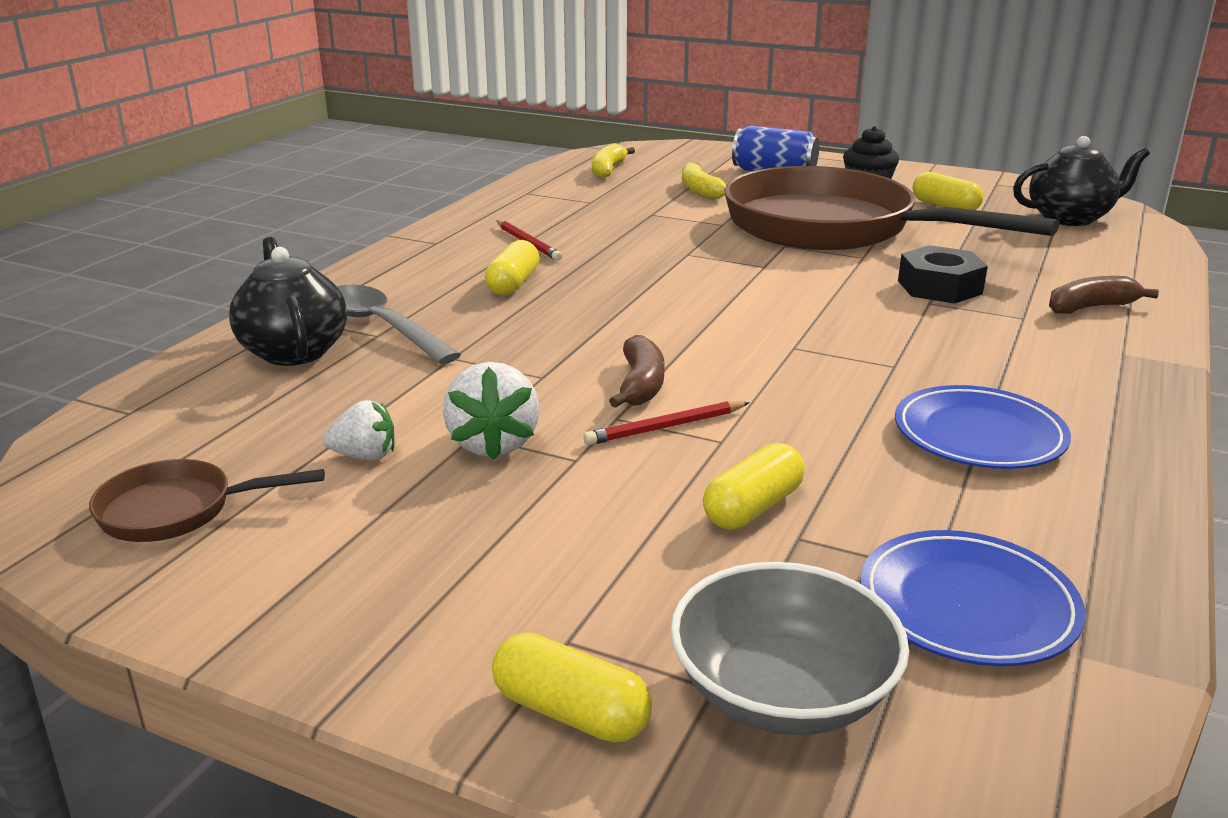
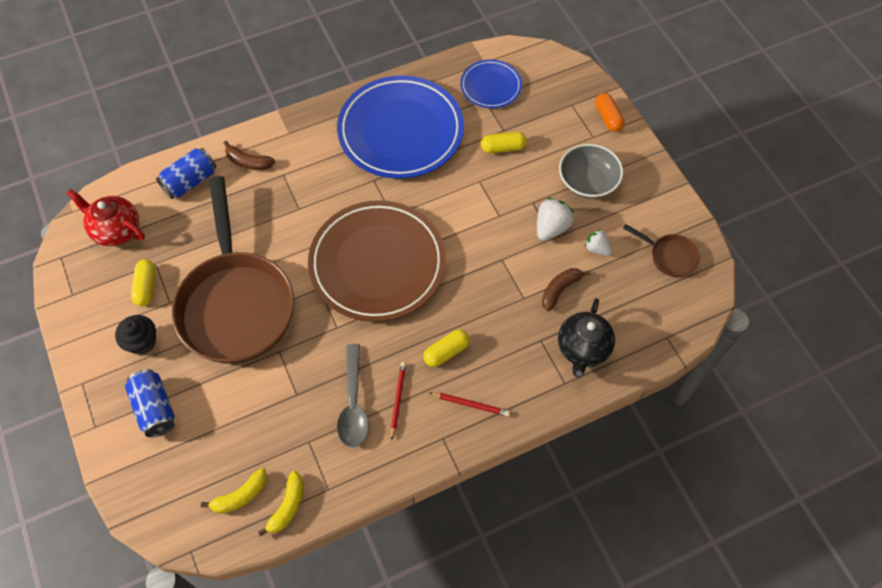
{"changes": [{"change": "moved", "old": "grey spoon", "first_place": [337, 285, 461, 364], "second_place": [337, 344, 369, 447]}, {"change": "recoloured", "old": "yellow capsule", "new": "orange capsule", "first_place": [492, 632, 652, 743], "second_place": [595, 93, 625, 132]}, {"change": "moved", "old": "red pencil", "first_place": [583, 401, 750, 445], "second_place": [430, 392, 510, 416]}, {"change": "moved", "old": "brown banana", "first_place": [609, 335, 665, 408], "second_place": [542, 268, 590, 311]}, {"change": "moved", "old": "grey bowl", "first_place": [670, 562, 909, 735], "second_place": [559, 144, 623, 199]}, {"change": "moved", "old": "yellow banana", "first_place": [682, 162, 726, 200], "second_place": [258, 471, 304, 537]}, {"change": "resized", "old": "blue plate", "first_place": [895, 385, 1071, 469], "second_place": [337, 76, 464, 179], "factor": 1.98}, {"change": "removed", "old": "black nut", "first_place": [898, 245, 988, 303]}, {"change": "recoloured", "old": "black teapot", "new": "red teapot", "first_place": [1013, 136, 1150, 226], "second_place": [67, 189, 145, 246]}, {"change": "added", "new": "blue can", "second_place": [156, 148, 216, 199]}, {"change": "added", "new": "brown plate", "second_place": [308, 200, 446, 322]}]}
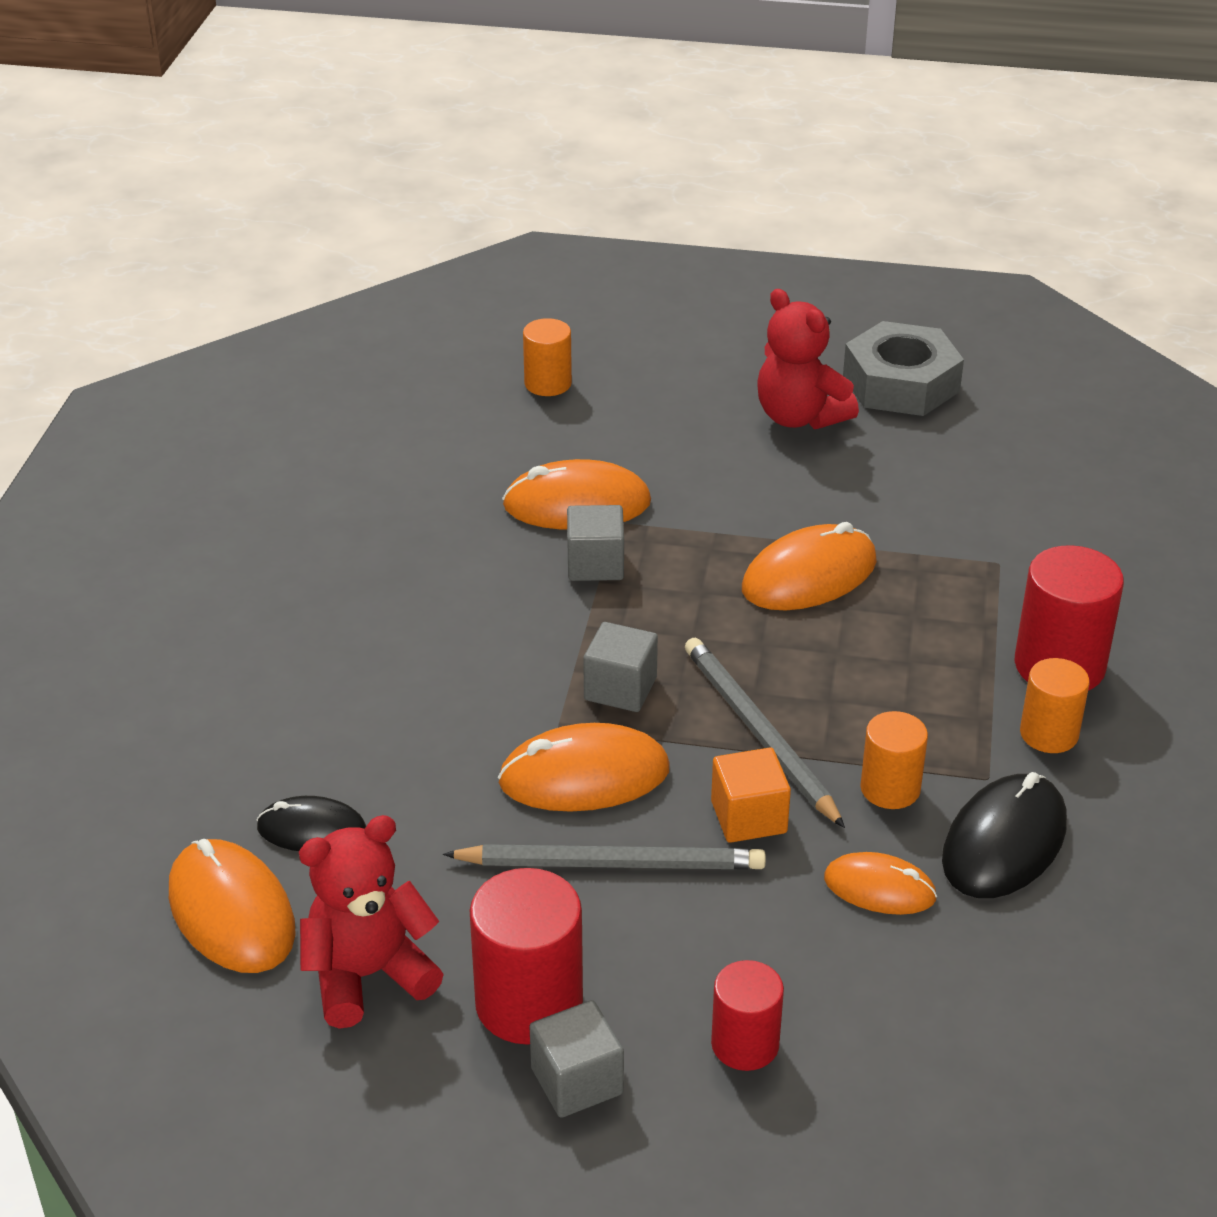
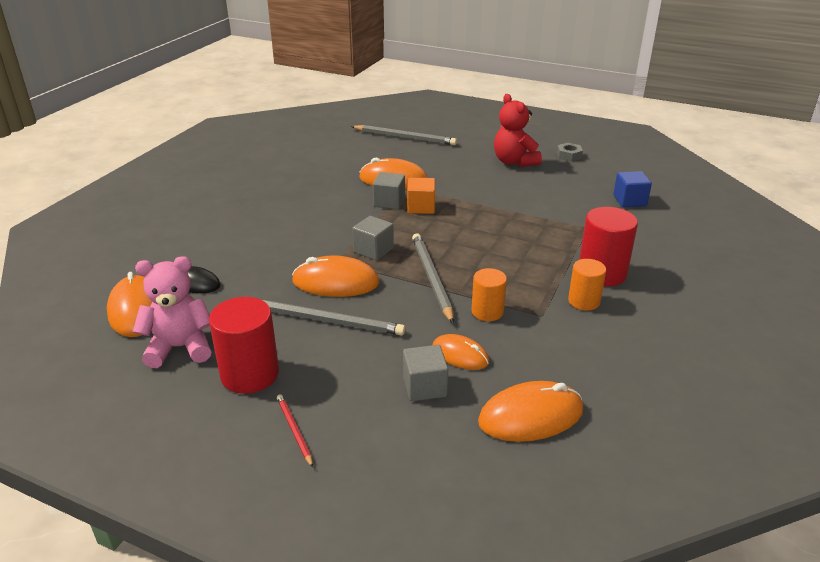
{"changes": [{"change": "recoloured", "old": "red teddy bear", "new": "pink teddy bear", "first_place": [299, 815, 444, 1029], "second_place": [133, 256, 212, 368]}, {"change": "replaced", "old": "orange cylinder", "new": "grey pencil", "first_place": [523, 318, 572, 396], "second_place": [351, 125, 457, 145]}, {"change": "moved", "old": "grey cube", "first_place": [529, 1000, 624, 1118], "second_place": [403, 345, 448, 401]}, {"change": "moved", "old": "orange cube", "first_place": [711, 747, 791, 843], "second_place": [407, 178, 435, 214]}, {"change": "removed", "old": "red cylinder", "first_place": [711, 960, 784, 1071]}, {"change": "moved", "old": "orange mouse", "first_place": [742, 522, 877, 610], "second_place": [478, 381, 583, 442]}, {"change": "resized", "old": "grey nut", "first_place": [843, 321, 964, 416], "second_place": [557, 143, 583, 162], "factor": 0.47}, {"change": "removed", "old": "black mouse", "first_place": [942, 772, 1067, 898]}, {"change": "added", "new": "red pencil", "second_place": [277, 394, 313, 467]}, {"change": "added", "new": "blue cube", "second_place": [613, 171, 652, 207]}]}
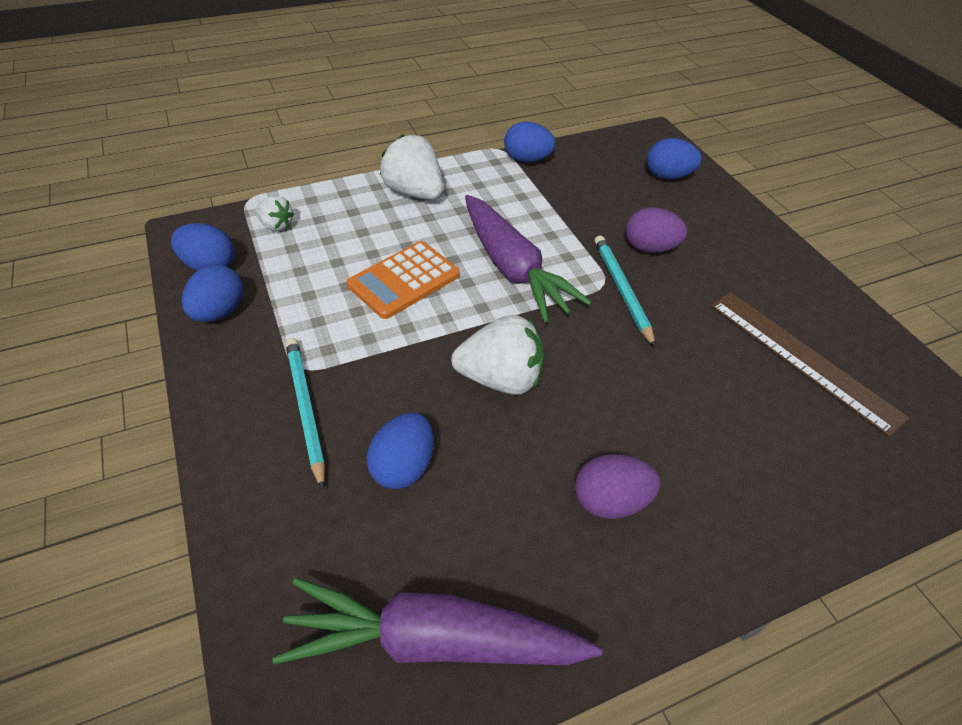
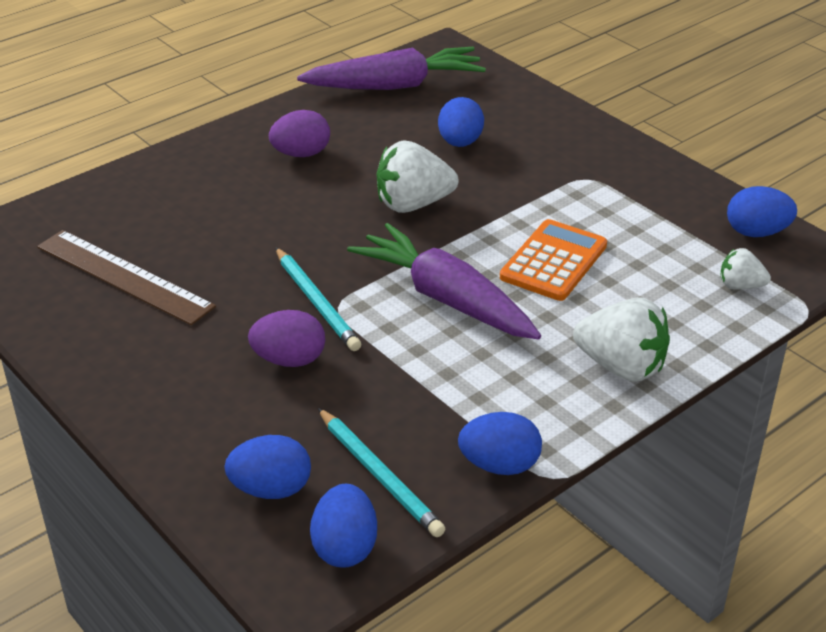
{"changes": [{"change": "moved", "old": "blue egg", "first_place": [182, 265, 243, 322], "second_place": [310, 484, 377, 568]}, {"change": "moved", "old": "turquoise pencil", "first_place": [286, 338, 325, 490], "second_place": [318, 408, 445, 537]}]}
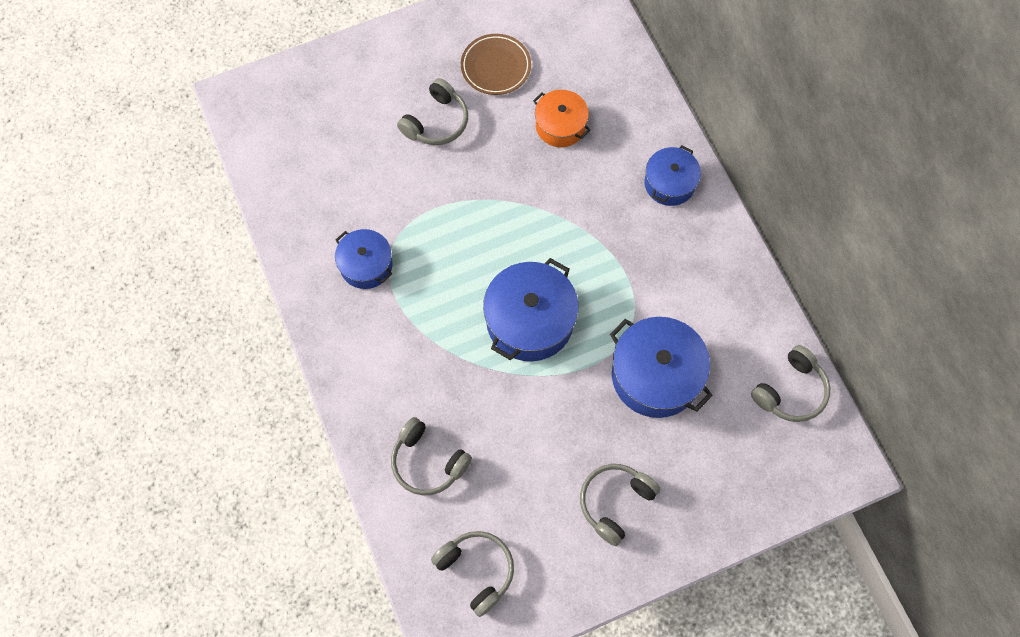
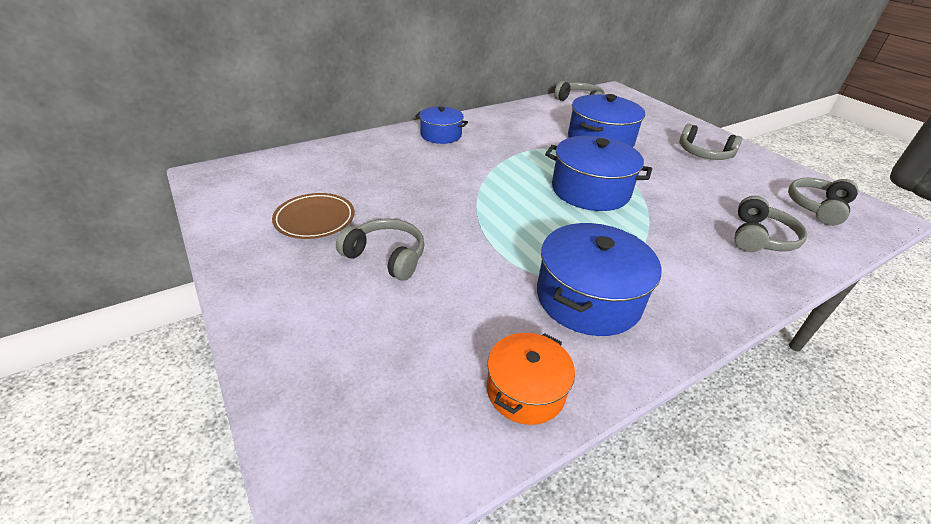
{"changes": [{"change": "resized", "old": "blue pot", "first_place": [335, 229, 393, 289], "second_place": [537, 223, 662, 336], "factor": 1.63}, {"change": "moved", "old": "orange pot", "first_place": [533, 90, 590, 147], "second_place": [487, 333, 575, 425]}]}
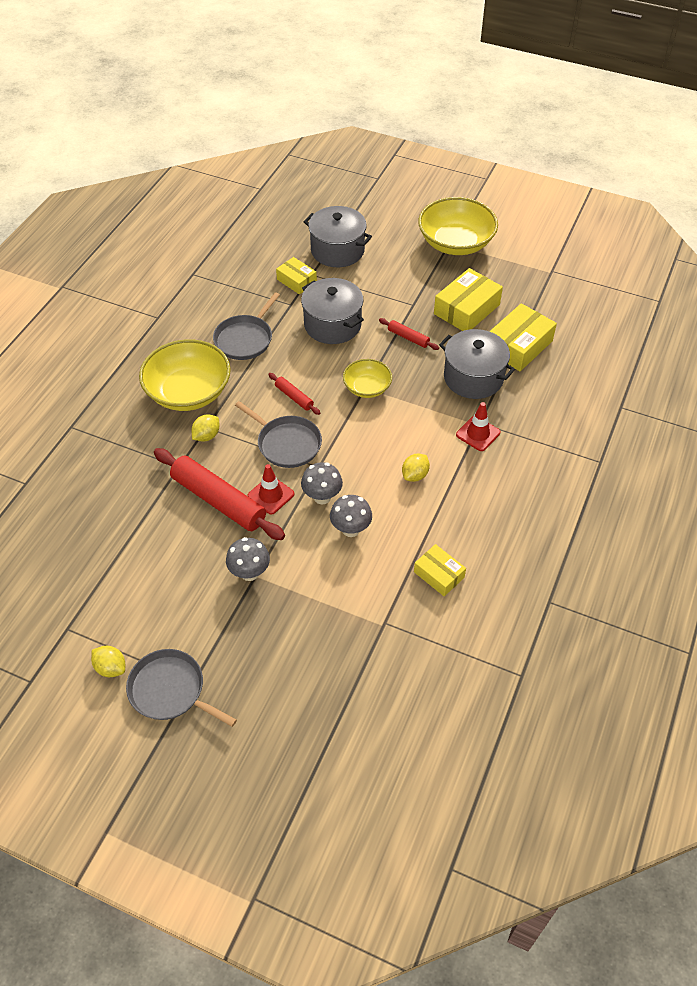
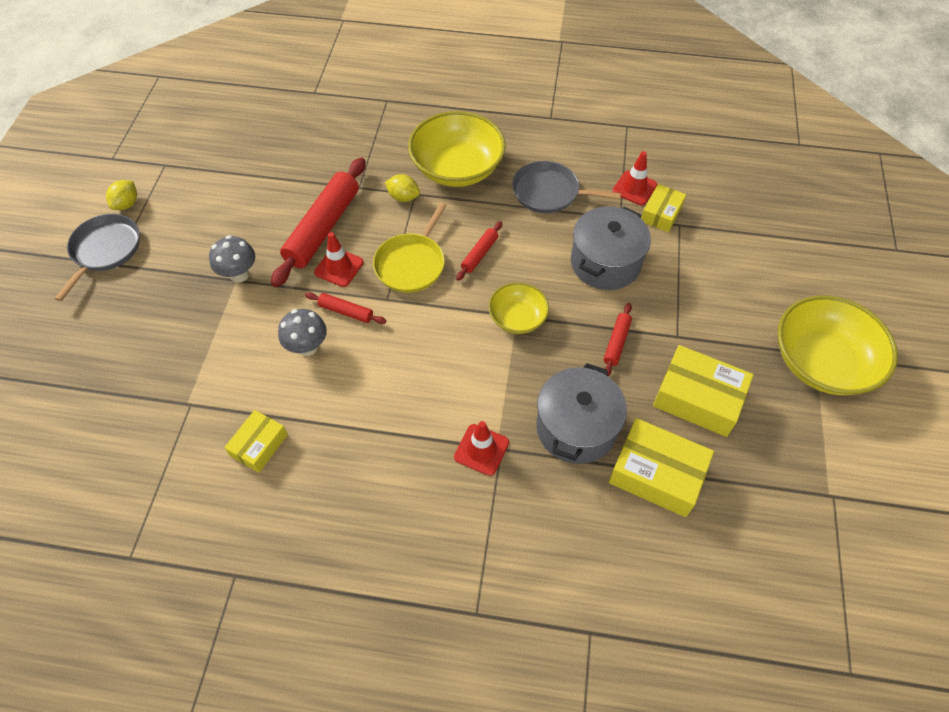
{"changes": [{"change": "recoloured", "old": "grey pan", "new": "yellow pan", "first_place": [235, 401, 322, 468], "second_place": [373, 202, 447, 293]}, {"change": "replaced", "old": "grey mushroom", "new": "red rolling pin", "first_place": [301, 462, 343, 504], "second_place": [305, 292, 386, 324]}, {"change": "removed", "old": "grey pot", "first_place": [304, 206, 372, 267]}, {"change": "removed", "old": "yellow lemon", "first_place": [402, 454, 430, 482]}, {"change": "added", "new": "red traffic cone", "second_place": [612, 151, 657, 205]}]}
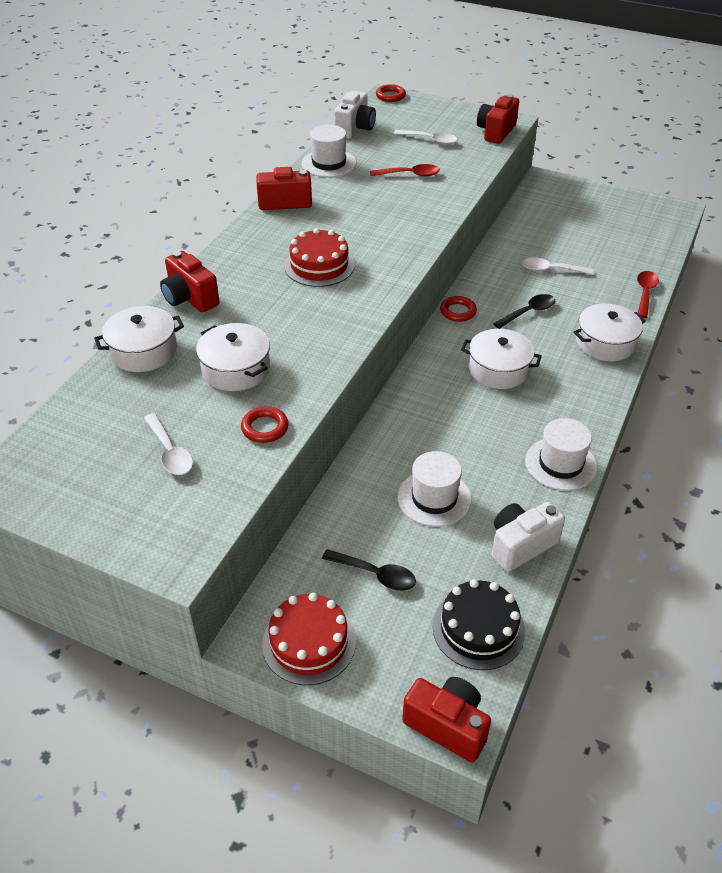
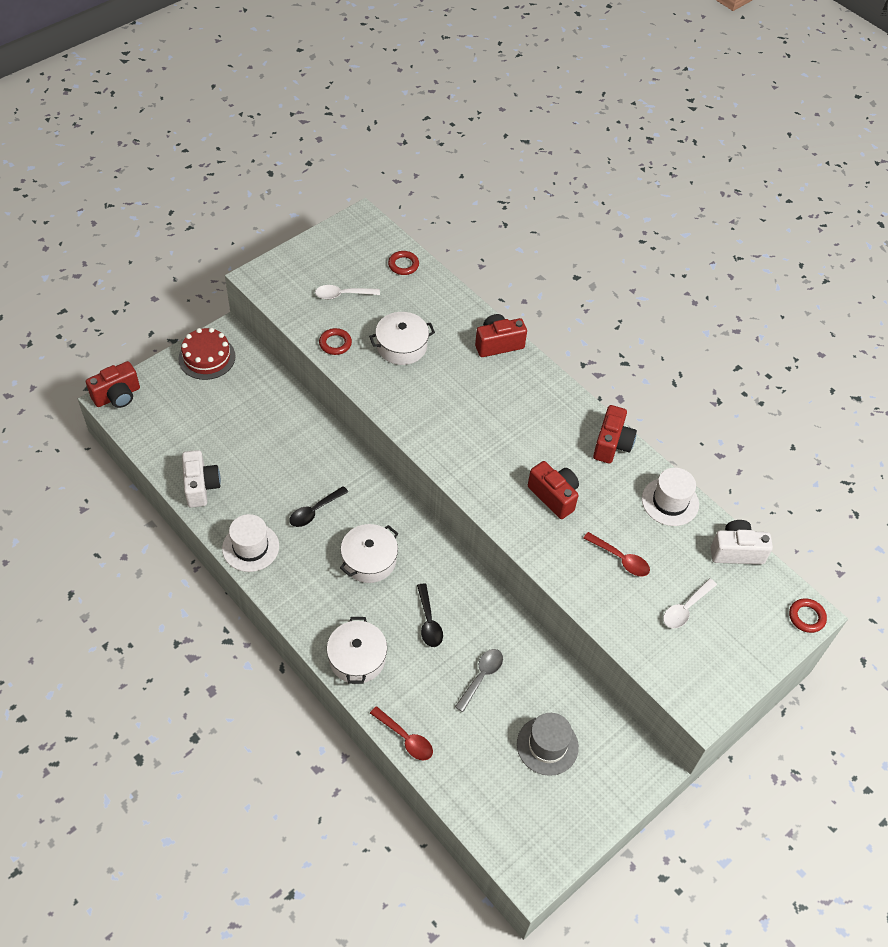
{"changes": [{"change": "removed", "old": "white pot", "first_place": [94, 306, 184, 372]}, {"change": "removed", "old": "red cake", "first_place": [284, 228, 355, 287]}, {"change": "moved", "old": "black spoon", "first_place": [322, 549, 416, 591], "second_place": [289, 486, 348, 527]}, {"change": "turned", "old": "white camera", "first_place": [334, 91, 376, 139], "second_place": [711, 520, 773, 564], "degrees": 135}, {"change": "turned", "old": "red spoon", "first_place": [370, 164, 440, 177], "second_place": [583, 532, 650, 576], "degrees": -75}, {"change": "removed", "old": "white hat", "first_place": [398, 451, 472, 527]}, {"change": "removed", "old": "black cake", "first_place": [433, 579, 525, 670]}, {"change": "moved", "old": "red ring", "first_place": [440, 296, 477, 322], "second_place": [388, 251, 419, 275]}, {"change": "moved", "old": "red camera", "first_place": [477, 94, 519, 144], "second_place": [528, 461, 579, 519]}, {"change": "recoloured", "old": "white spoon", "new": "grey spoon", "first_place": [522, 257, 593, 275], "second_place": [455, 649, 503, 712]}, {"change": "added", "new": "grey hat", "second_place": [517, 713, 579, 776]}]}
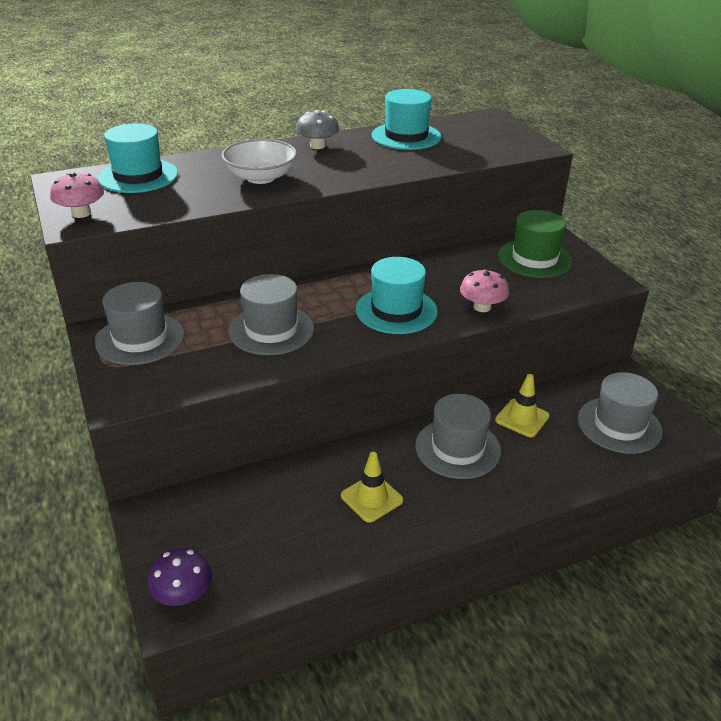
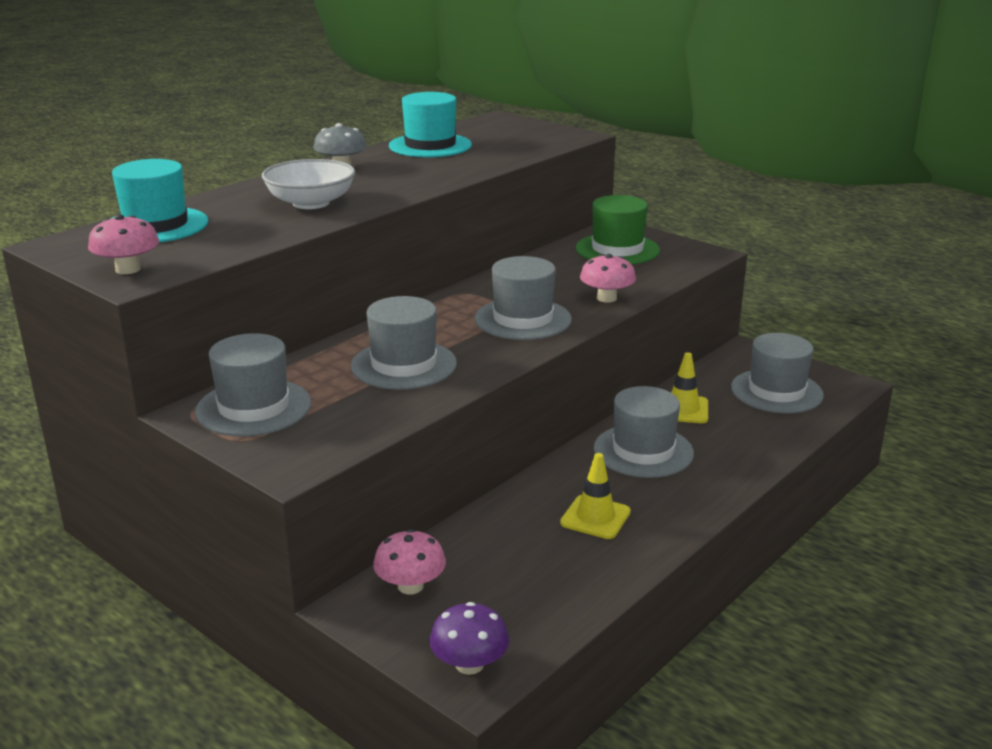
{"changes": [{"change": "recoloured", "old": "turquoise hat", "new": "grey hat", "first_place": [356, 257, 438, 334], "second_place": [475, 256, 572, 340]}, {"change": "added", "new": "pink mushroom", "second_place": [373, 529, 446, 594]}]}
